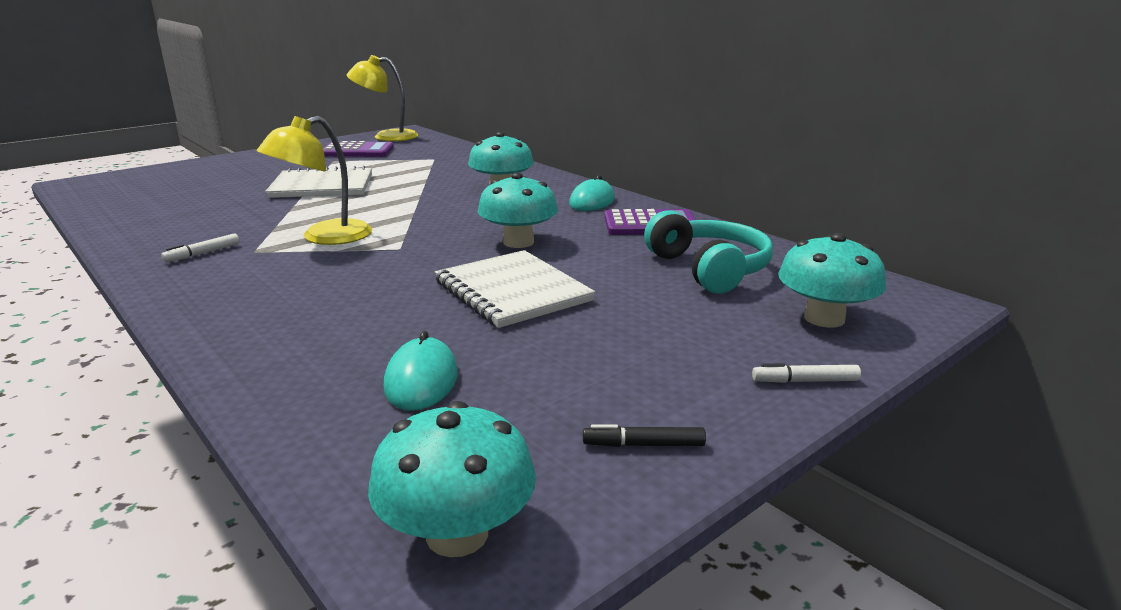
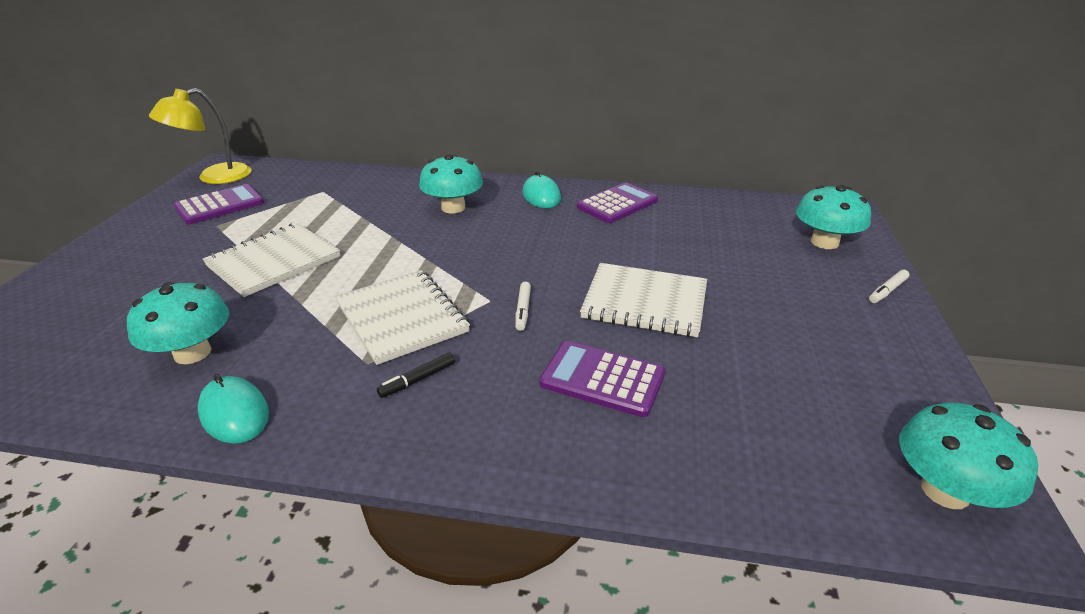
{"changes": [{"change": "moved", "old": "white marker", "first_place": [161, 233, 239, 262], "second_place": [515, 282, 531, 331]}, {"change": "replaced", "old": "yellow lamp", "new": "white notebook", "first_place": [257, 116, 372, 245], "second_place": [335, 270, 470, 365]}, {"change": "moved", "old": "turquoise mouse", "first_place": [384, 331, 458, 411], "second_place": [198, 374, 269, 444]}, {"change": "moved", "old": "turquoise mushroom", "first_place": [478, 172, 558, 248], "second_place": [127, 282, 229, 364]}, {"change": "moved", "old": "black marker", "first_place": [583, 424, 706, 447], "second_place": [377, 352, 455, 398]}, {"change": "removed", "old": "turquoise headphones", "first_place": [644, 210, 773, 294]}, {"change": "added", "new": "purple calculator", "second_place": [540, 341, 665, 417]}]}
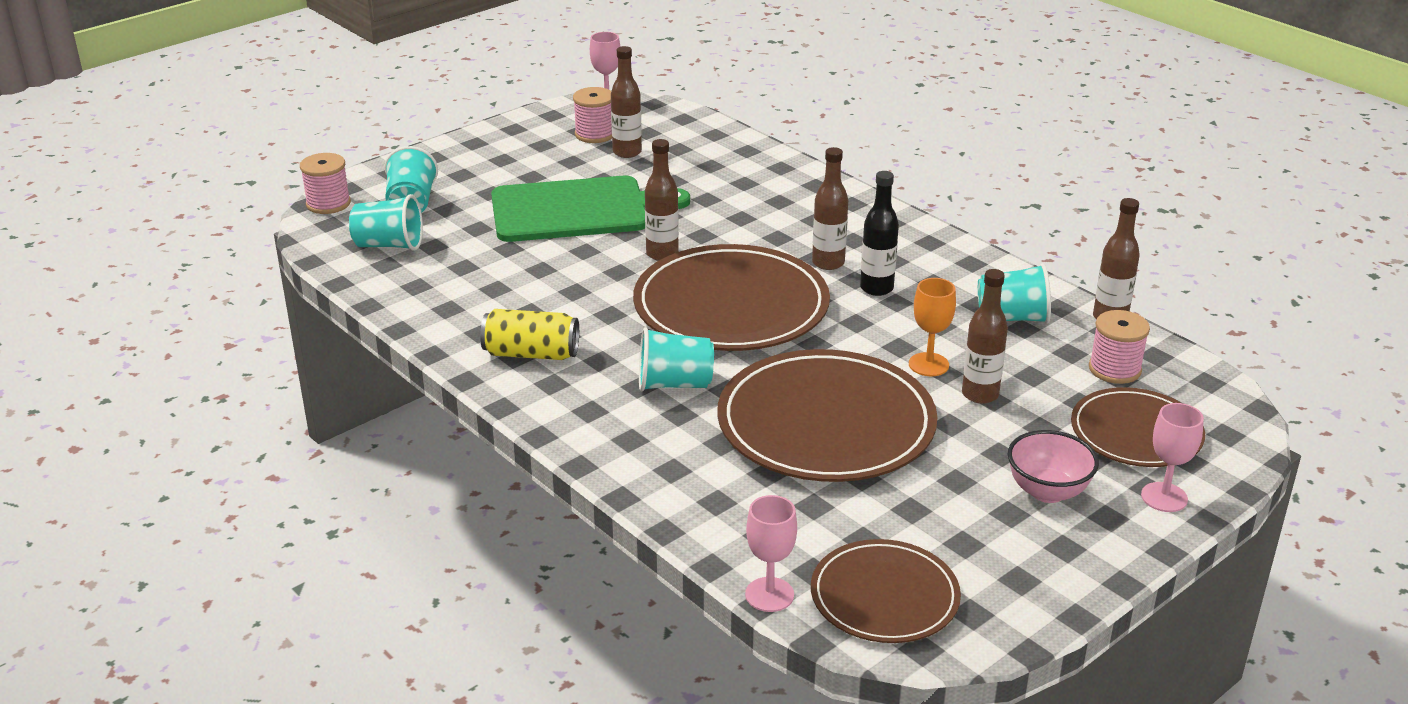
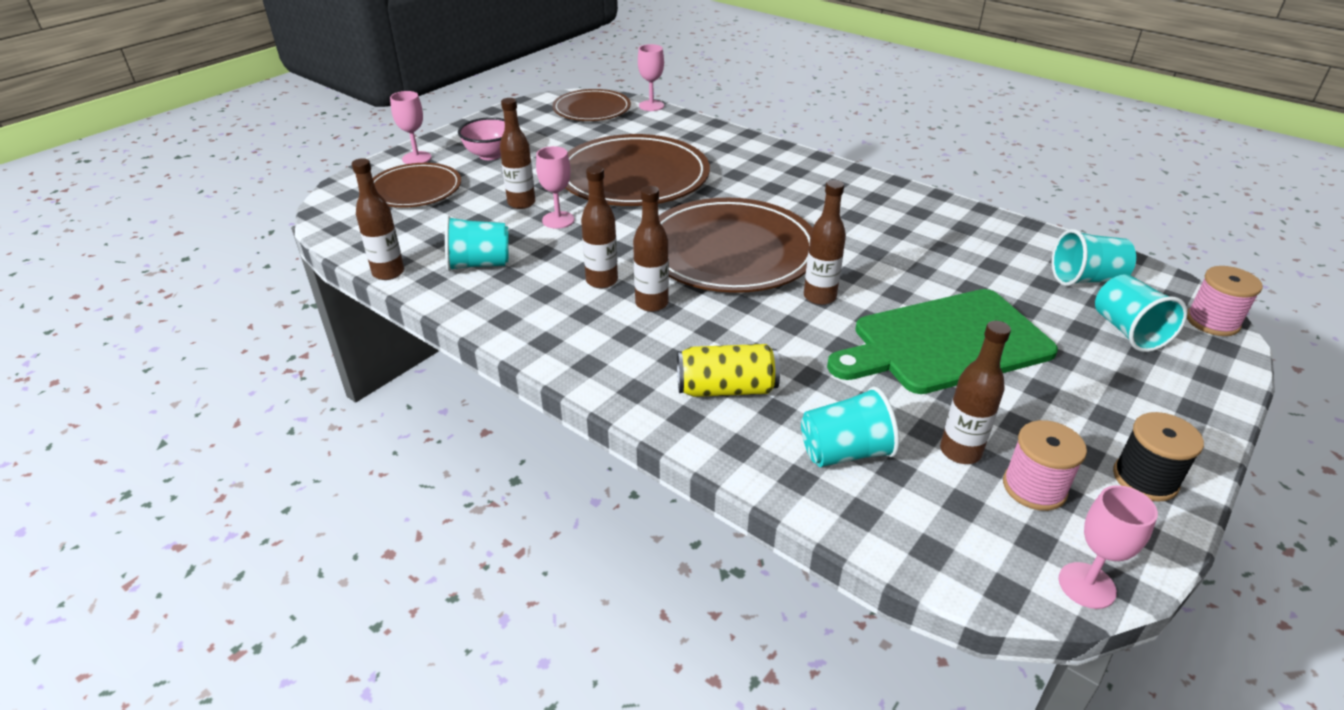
{"changes": [{"change": "moved", "old": "yellow can", "first_place": [480, 309, 579, 360], "second_place": [677, 344, 780, 397]}, {"change": "moved", "old": "turquoise cup", "first_place": [639, 327, 714, 392], "second_place": [801, 386, 900, 467]}, {"change": "recoloured", "old": "black bottle", "new": "brown bottle", "first_place": [860, 171, 899, 296], "second_place": [581, 166, 618, 288]}, {"change": "recoloured", "old": "orange goblet", "new": "pink goblet", "first_place": [909, 278, 956, 376], "second_place": [536, 146, 574, 229]}, {"change": "removed", "old": "pink spool", "first_place": [1089, 310, 1150, 384]}, {"change": "added", "new": "black spool", "second_place": [1113, 412, 1204, 502]}]}
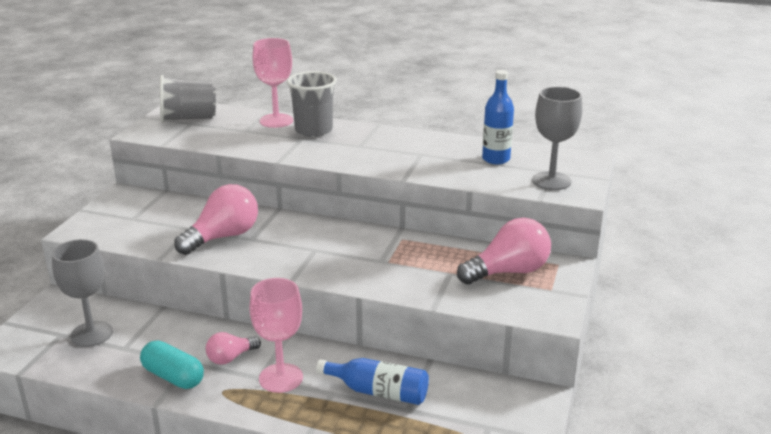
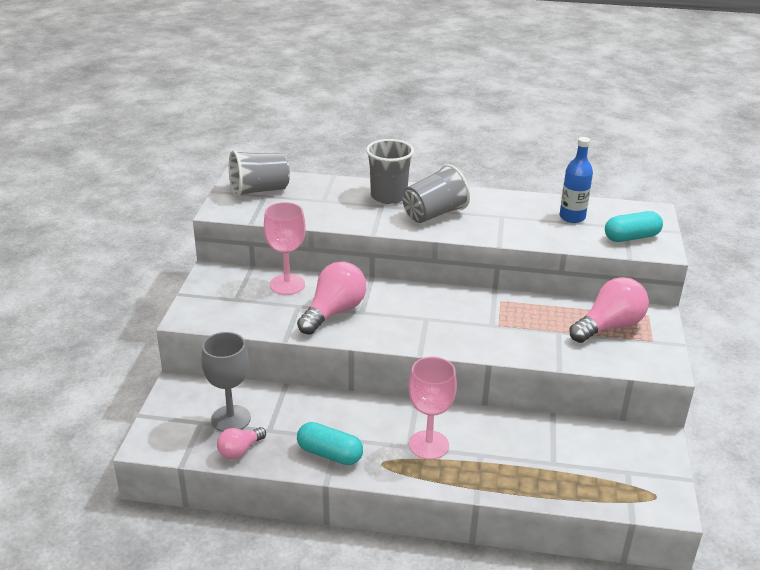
{"changes": [{"change": "moved", "old": "pink light bulb", "first_place": [206, 332, 261, 365], "second_place": [217, 427, 266, 459]}, {"change": "moved", "old": "pink goblet", "first_place": [253, 38, 293, 128], "second_place": [264, 202, 306, 295]}, {"change": "removed", "old": "blue bottle", "first_place": [316, 358, 429, 405]}, {"change": "replaced", "old": "grey goblet", "new": "turquoise capsule", "first_place": [532, 87, 582, 190], "second_place": [605, 211, 663, 242]}, {"change": "added", "new": "grey cup", "second_place": [402, 164, 470, 223]}]}
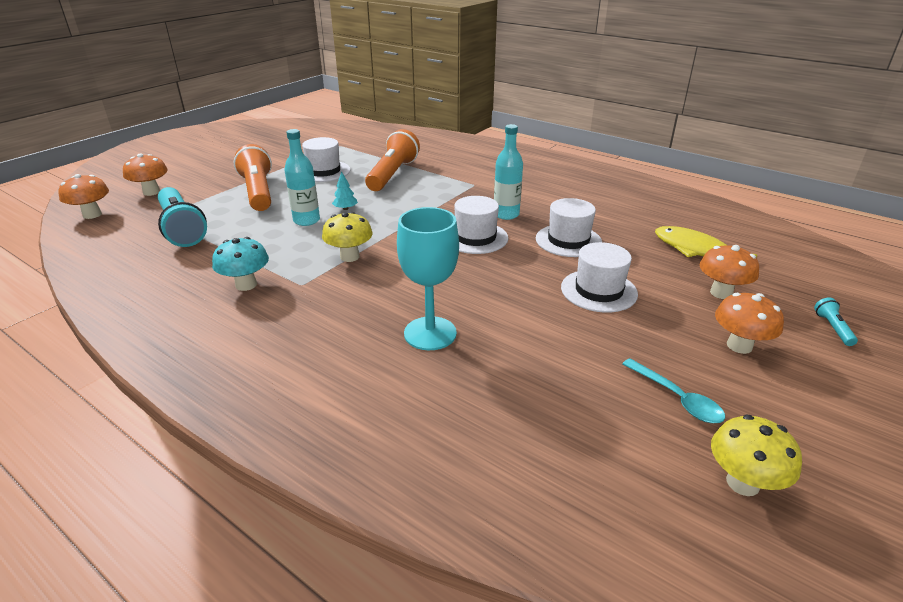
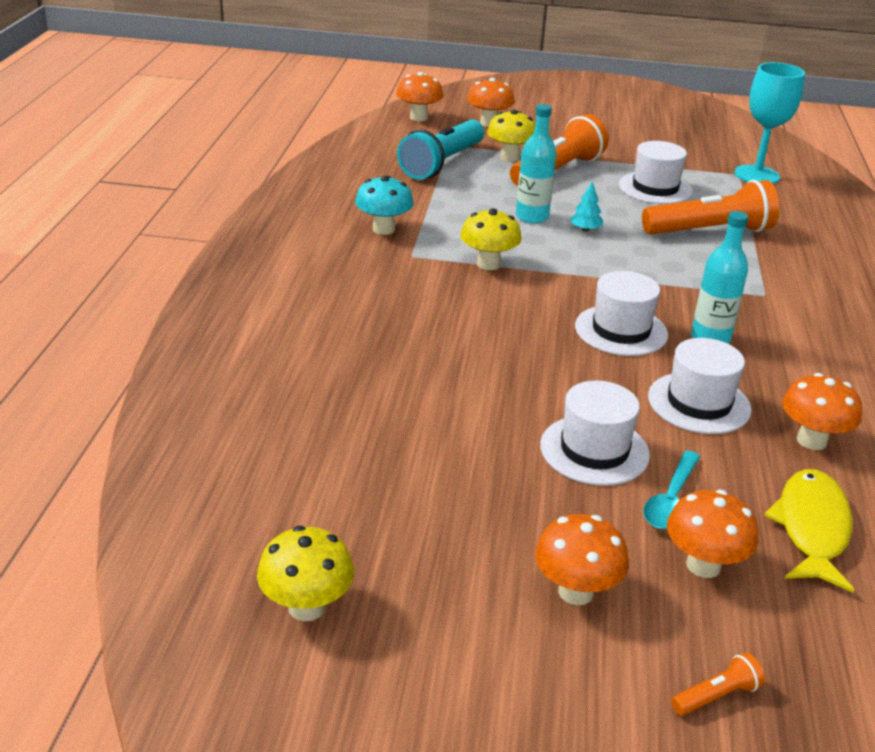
{"changes": [{"change": "moved", "old": "turquoise goblet", "first_place": [397, 207, 459, 350], "second_place": [734, 62, 805, 184]}, {"change": "moved", "old": "turquoise spoon", "first_place": [622, 358, 725, 423], "second_place": [643, 451, 700, 529]}, {"change": "recoloured", "old": "turquoise flashlight", "new": "orange flashlight", "first_place": [814, 297, 858, 346], "second_place": [671, 653, 765, 716]}, {"change": "added", "new": "yellow mushroom", "second_place": [487, 110, 535, 162]}, {"change": "added", "new": "orange mushroom", "second_place": [782, 373, 862, 450]}]}
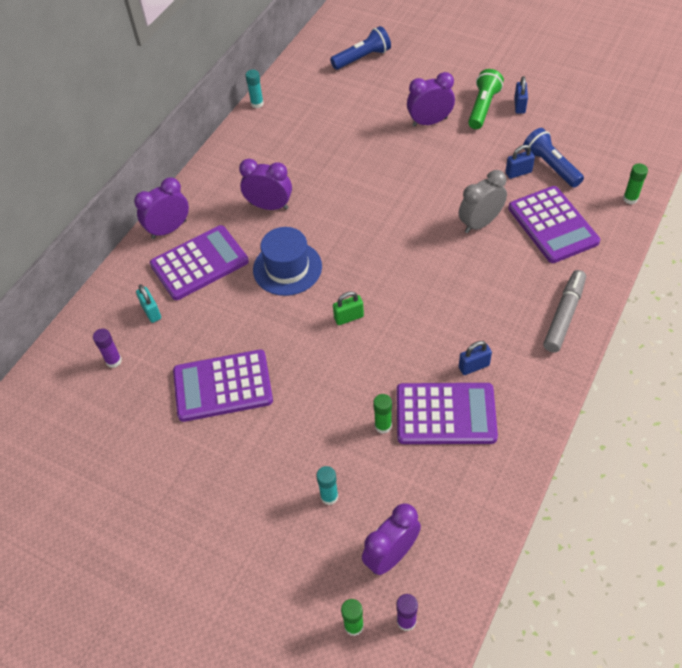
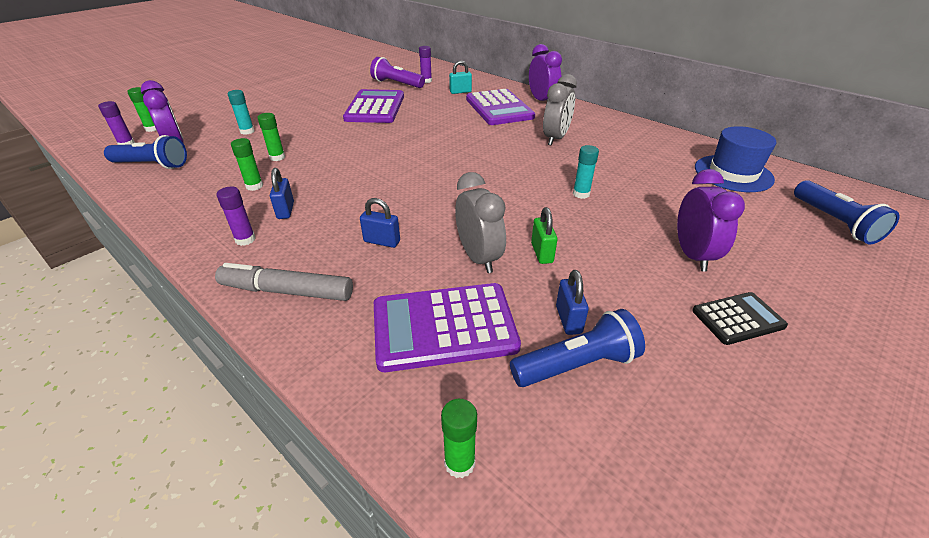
{"changes": [{"change": "recoloured", "old": "purple clock", "new": "grey clock", "first_place": [239, 159, 292, 210], "second_place": [543, 74, 577, 145]}, {"change": "moved", "old": "turquoise glue stick", "first_place": [246, 70, 264, 108], "second_place": [573, 145, 599, 199]}, {"change": "moved", "old": "blue hat", "first_place": [253, 227, 322, 296], "second_place": [695, 126, 776, 192]}, {"change": "moved", "old": "green padlock", "first_place": [333, 291, 364, 325], "second_place": [531, 207, 557, 264]}, {"change": "replaced", "old": "purple calculator", "new": "green glue stick", "first_place": [397, 383, 498, 444], "second_place": [231, 138, 263, 191]}, {"change": "replaced", "old": "green flashlight", "new": "black calculator", "first_place": [468, 69, 504, 129], "second_place": [692, 292, 788, 345]}, {"change": "moved", "old": "blue padlock", "first_place": [514, 76, 528, 114], "second_place": [360, 198, 400, 248]}, {"change": "turned", "old": "grey marker", "first_place": [543, 270, 586, 353], "second_place": [215, 263, 353, 301], "degrees": 150}, {"change": "added", "new": "blue flashlight", "second_place": [104, 135, 187, 169]}, {"change": "added", "new": "purple glue stick", "second_place": [216, 187, 256, 246]}, {"change": "added", "new": "purple flashlight", "second_place": [370, 57, 425, 88]}]}
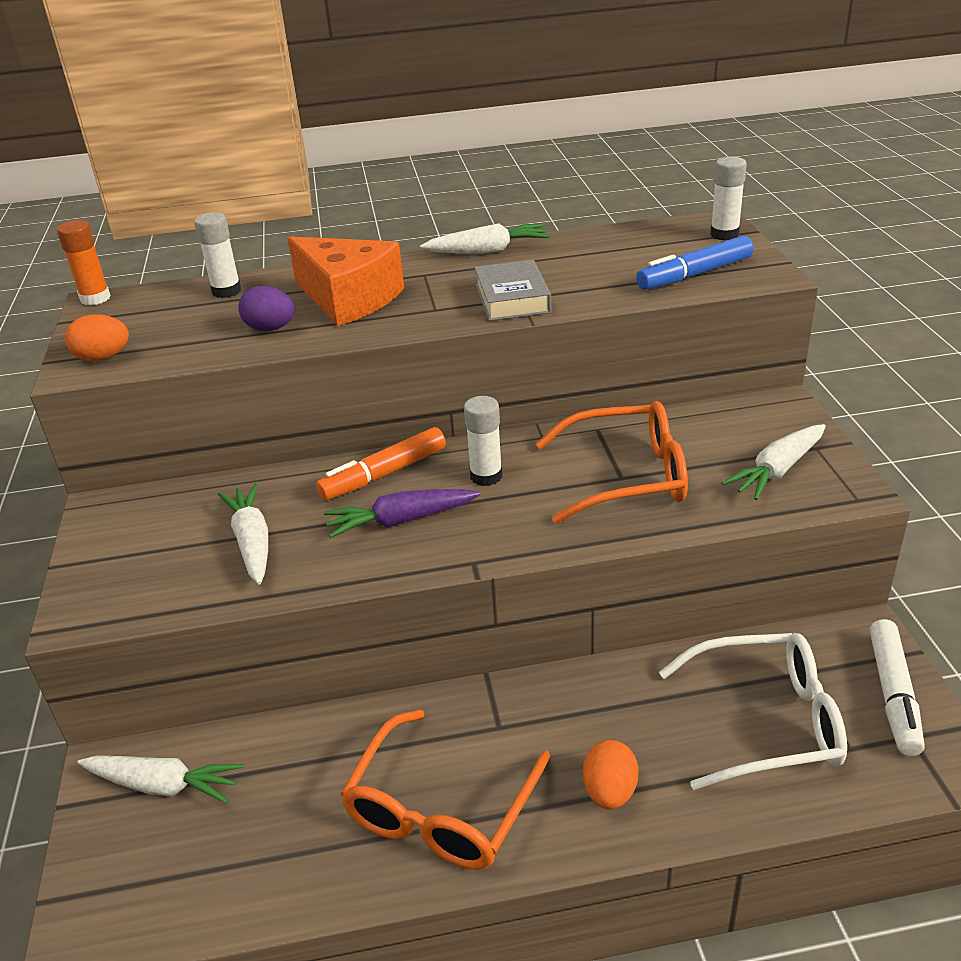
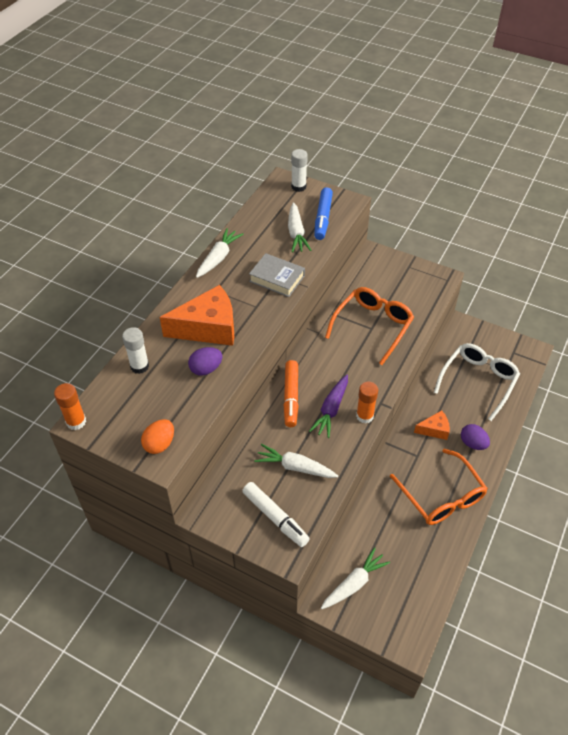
{"changes": [{"change": "removed", "old": "white glue stick", "first_place": [464, 396, 502, 486]}, {"change": "recoloured", "old": "orange egg", "new": "purple egg", "first_place": [583, 740, 639, 809], "second_place": [461, 424, 490, 450]}, {"change": "moved", "old": "white carrot", "first_place": [722, 424, 826, 500], "second_place": [288, 202, 311, 253]}, {"change": "moved", "old": "white marker", "first_place": [870, 619, 925, 756], "second_place": [242, 482, 310, 547]}, {"change": "added", "new": "orange glue stick", "second_place": [356, 382, 378, 424]}, {"change": "added", "new": "orange cheese", "second_place": [414, 410, 450, 440]}]}
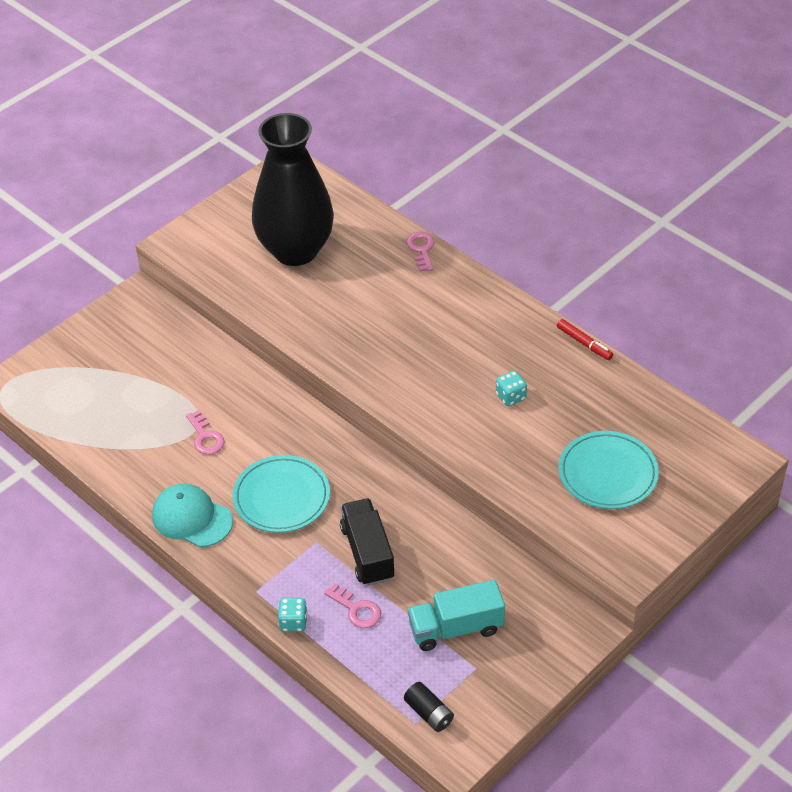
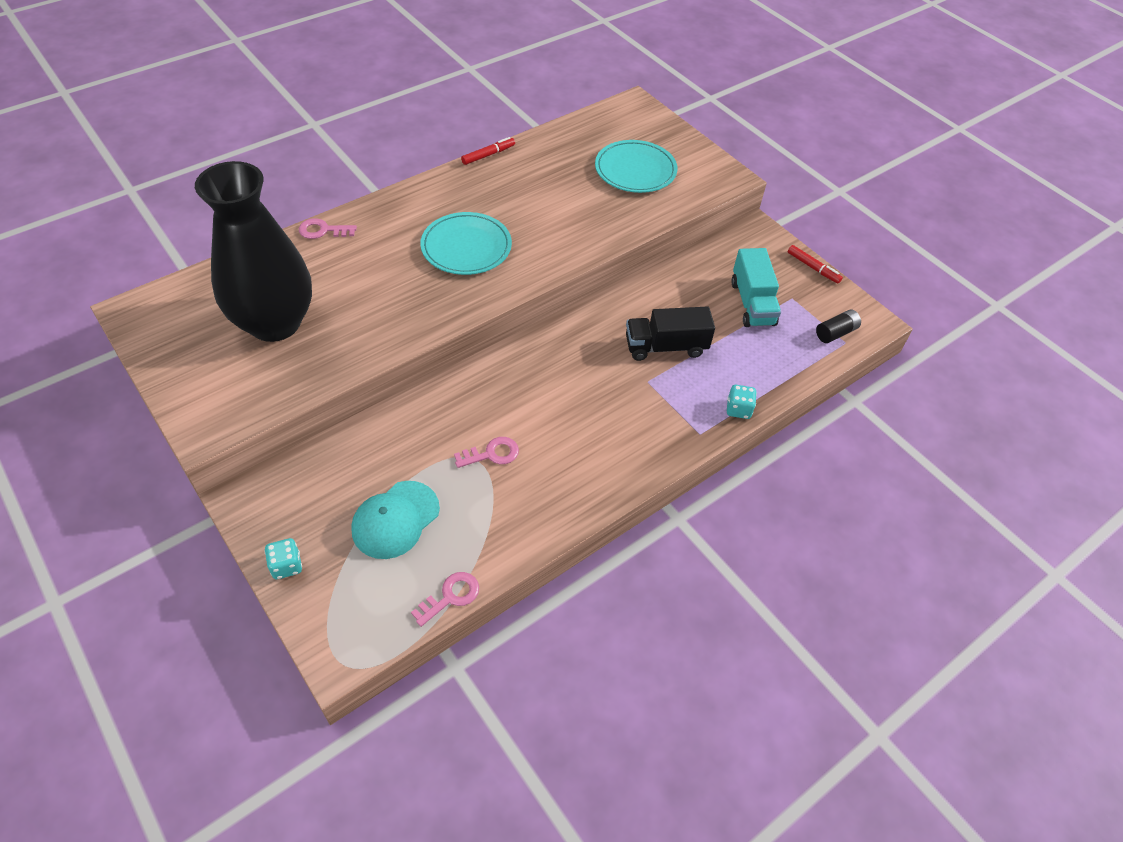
{"changes": [{"change": "moved", "old": "turquoise cap", "first_place": [152, 484, 233, 547], "second_place": [351, 481, 440, 559]}, {"change": "moved", "old": "turquoise plate", "first_place": [233, 455, 330, 533], "second_place": [420, 212, 512, 275]}, {"change": "moved", "old": "pink key", "first_place": [324, 583, 381, 628], "second_place": [411, 572, 479, 627]}, {"change": "moved", "old": "turquoise dice", "first_place": [496, 371, 527, 406], "second_place": [264, 538, 302, 579]}, {"change": "added", "new": "red marker", "second_place": [788, 245, 843, 284]}]}
